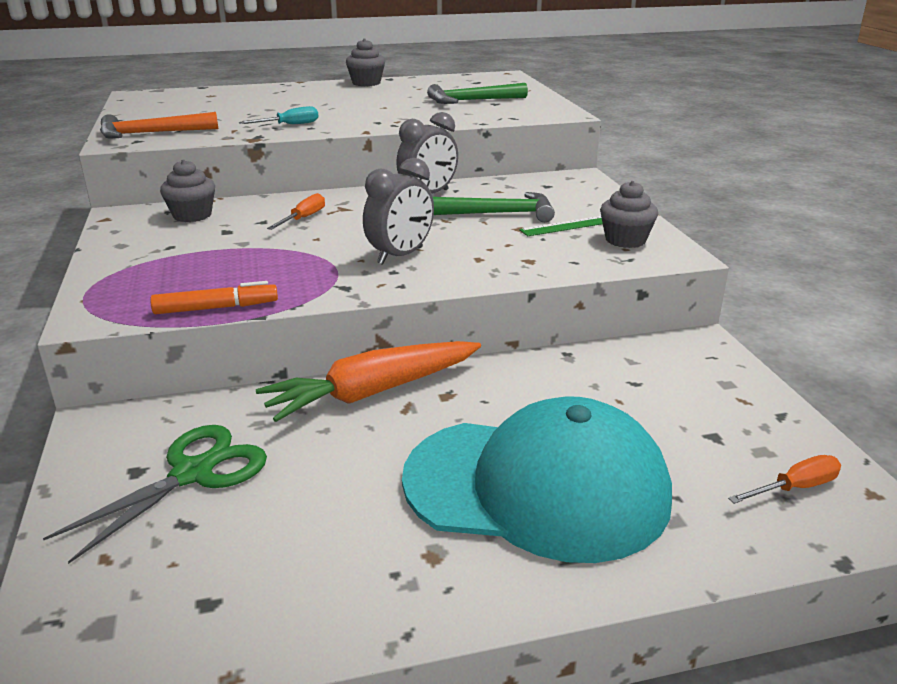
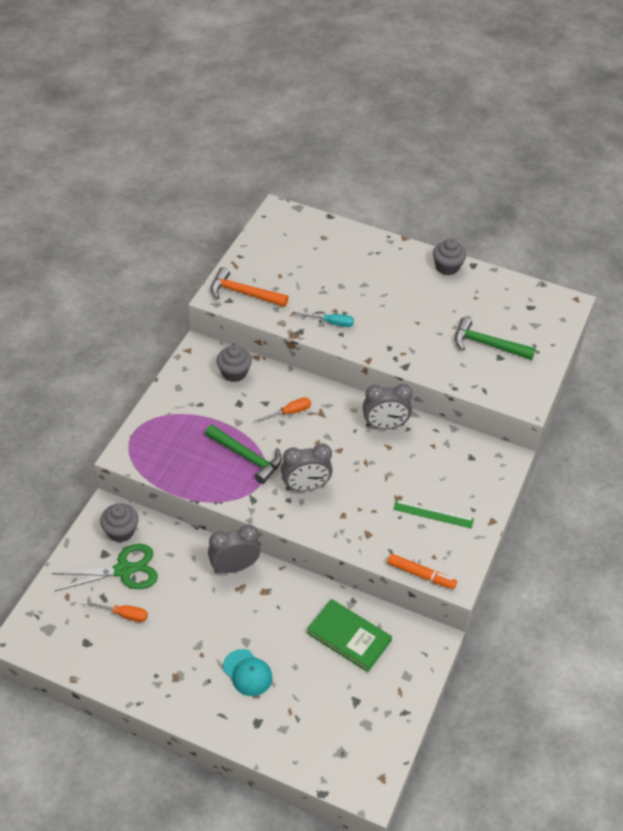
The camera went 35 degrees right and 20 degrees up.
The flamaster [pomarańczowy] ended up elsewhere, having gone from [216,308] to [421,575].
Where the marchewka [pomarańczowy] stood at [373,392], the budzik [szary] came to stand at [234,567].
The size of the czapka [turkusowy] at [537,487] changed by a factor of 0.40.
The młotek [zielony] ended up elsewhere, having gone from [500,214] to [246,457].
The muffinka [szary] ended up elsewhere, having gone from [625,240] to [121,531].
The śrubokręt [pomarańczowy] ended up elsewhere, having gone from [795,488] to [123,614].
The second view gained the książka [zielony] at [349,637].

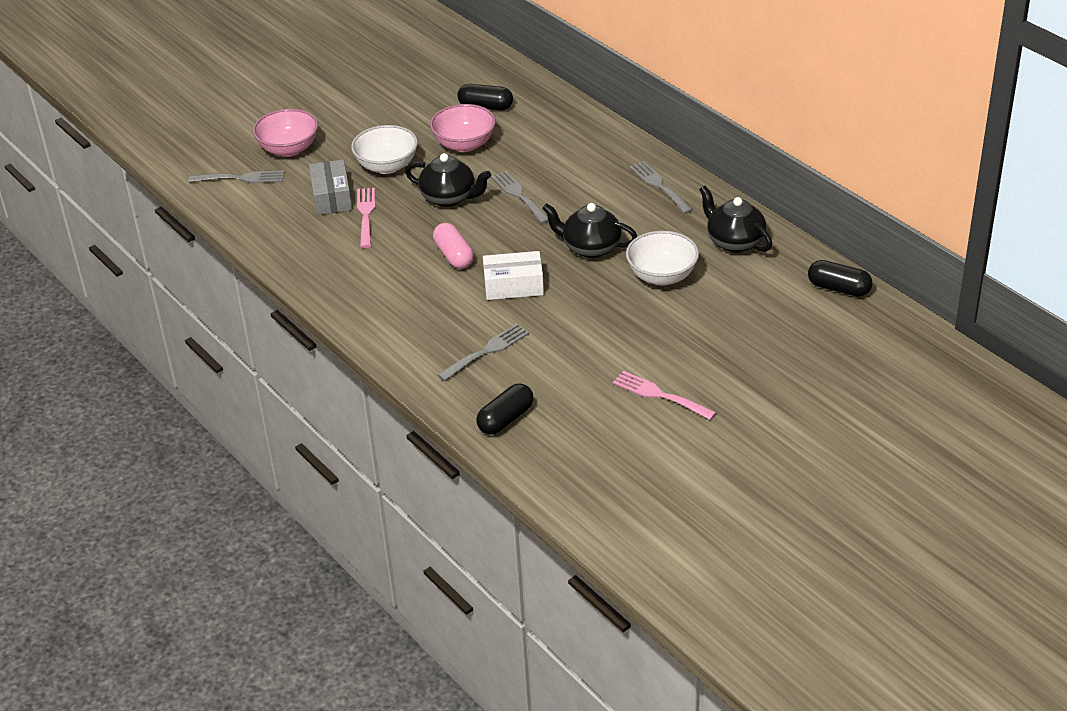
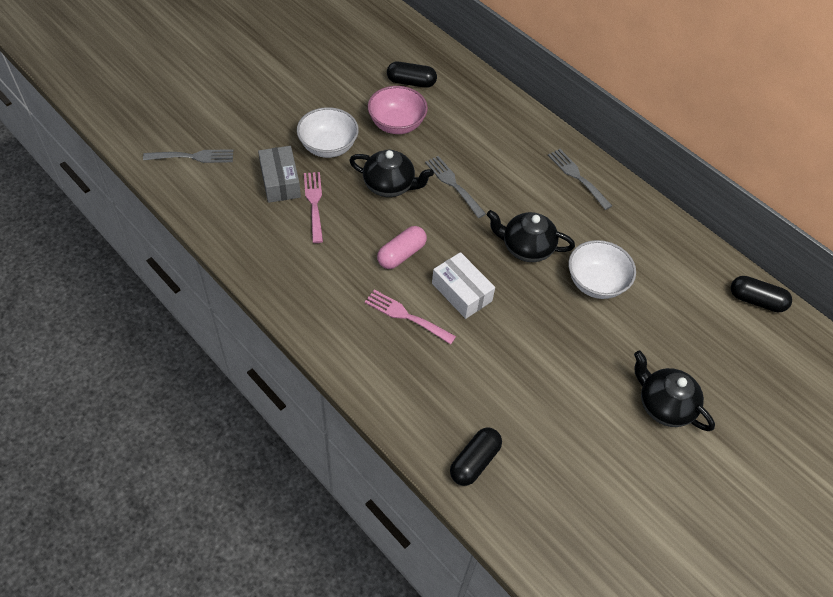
The camera went 10 degrees left and 15 degrees up.
The second view lost the miska [różowy] at [289,149].
The kapsułka [różowy] at [454,255] ended up facing another way, 75 degrees clockwise from before.
The second view lost the widelec [szary] at [486,351].
The pudełko [biały] at [513,286] ended up facing another way, 60 degrees clockwise from before.
The widelec [różowy] ended up elsewhere, having gone from [660,395] to [406,316].
The imbryk [czarny] ended up elsewhere, having gone from [734,242] to [664,405].

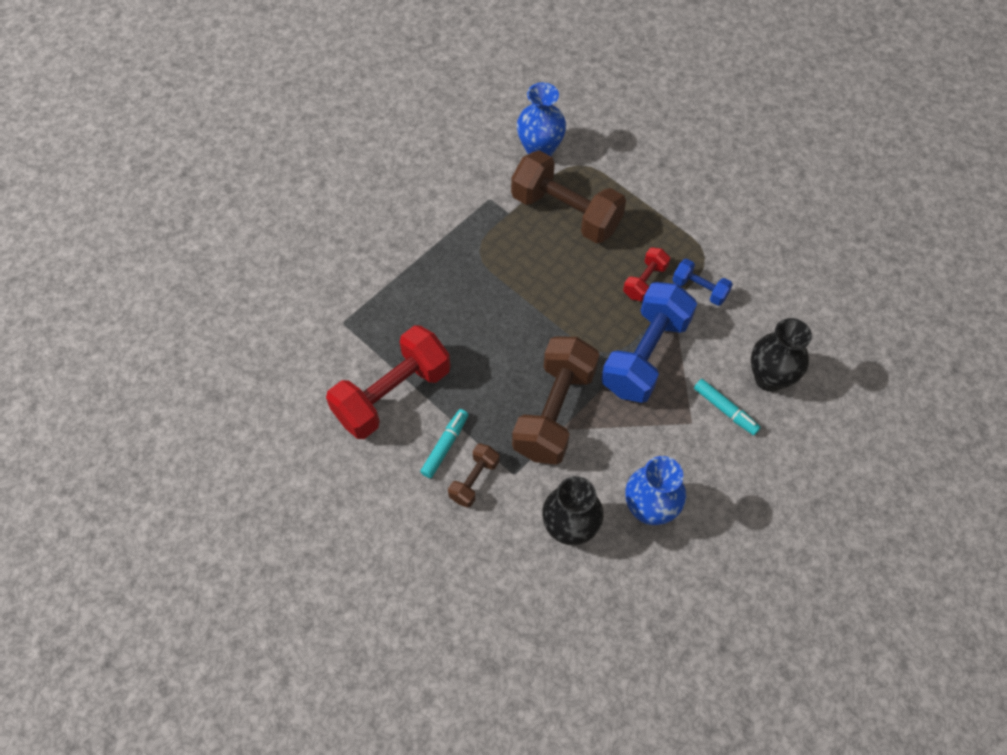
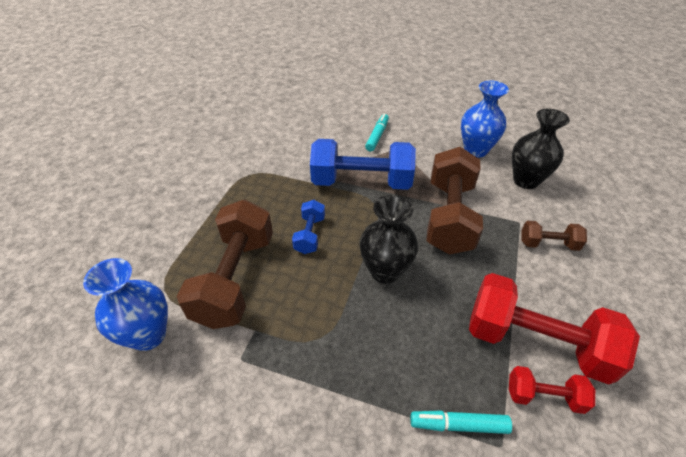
The camera went 115 degrees left and 15 degrees down.
The flamaster [turkusowy] ended up elsewhere, having gone from [445,446] to [459,425].
The hantel [brązowy] at [554,412] ended up facing another way, 75 degrees counterclockwise from before.
The hantel [czerwony] ended up elsewhere, having gone from [645,281] to [544,396].
The hantel [niebieski] ended up elsewhere, having gone from [699,289] to [309,235].
The wazon [czarny] ended up elsewhere, having gone from [769,378] to [385,271].

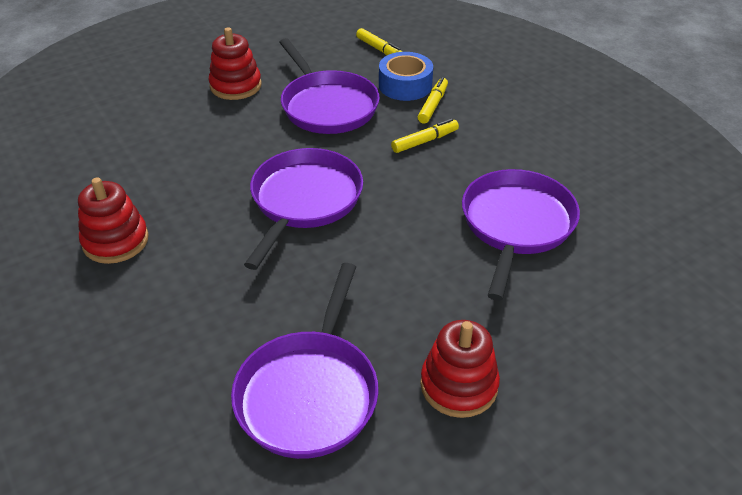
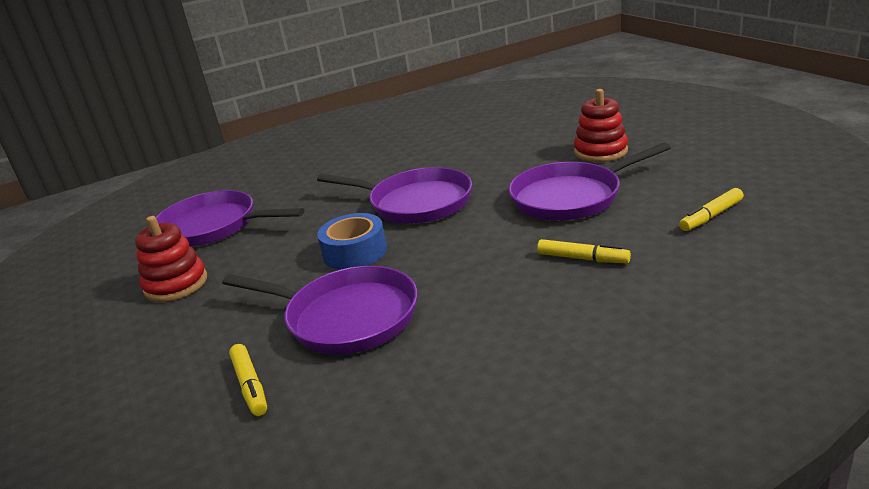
The camera went 100 degrees right and 15 degrees down.
The second view lost the zabawka nakładanka [czerwony] at [115,241].
The taśma klejąca [niebieski] ended up elsewhere, having gone from [405,85] to [355,252].
The flamaster [żółty] ended up elsewhere, having gone from [425,141] to [250,385].

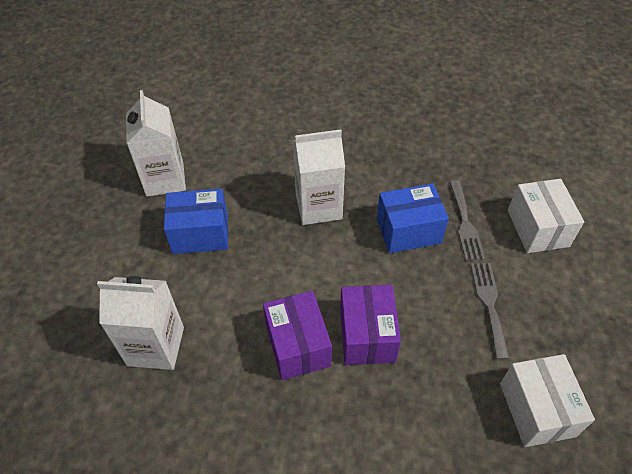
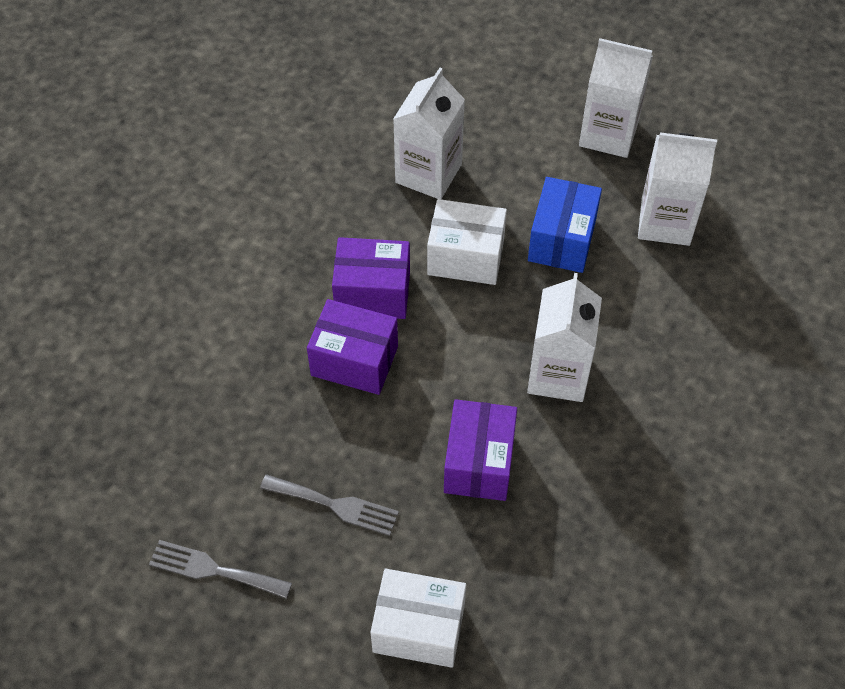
The camera went 110 degrees right and 5 degrees up.
What was the pudełko [niebieski] at [408,231] turned into the pudełko [fioletowy] at [479,463].
The widelec [szary] ended up elsewhere, having gone from [465,224] to [214,570].
The pudełko [biały] ended up elsewhere, having gone from [537,409] to [465,257].
The second view gained the karton mleka [biały] at [608,134].

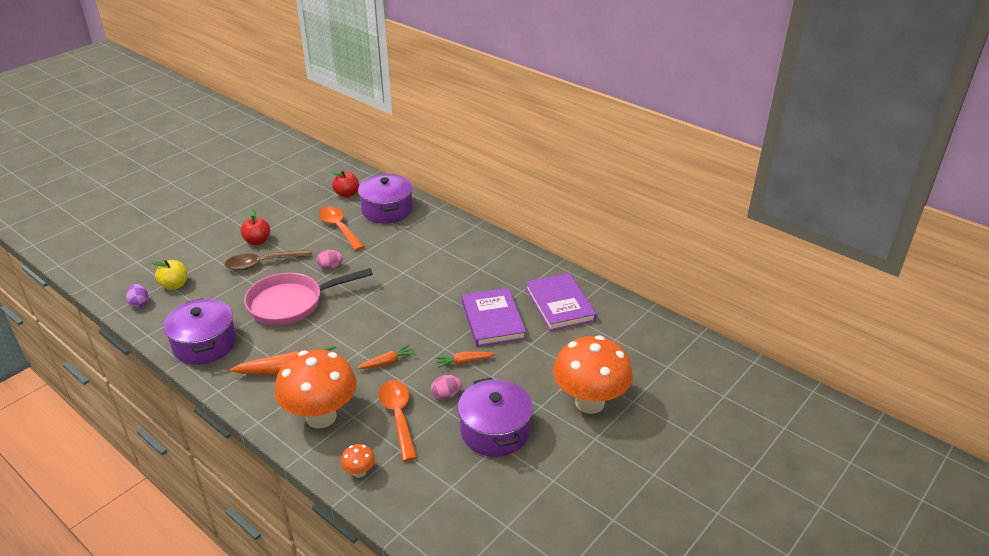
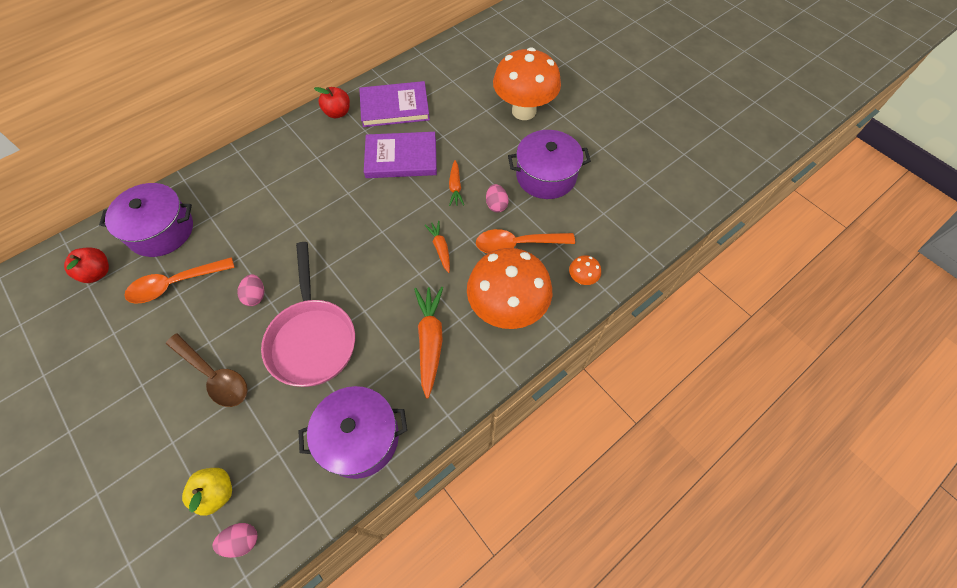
The camera went 80 degrees left and 25 degrees up.
What was the jajko [fioletowy] at [139,303] turned into the jajko [różowy] at [242,541].
The łyżka [brązowy] at [262,263] ended up facing another way, 45 degrees counterclockwise from before.
The jabłko [czerwony] ended up elsewhere, having gone from [257,241] to [337,113].

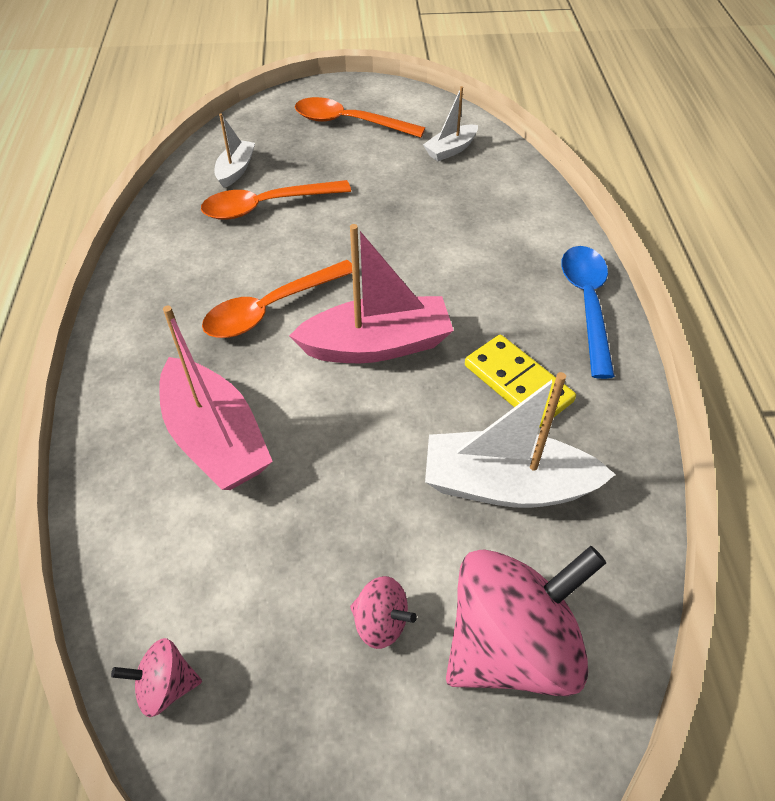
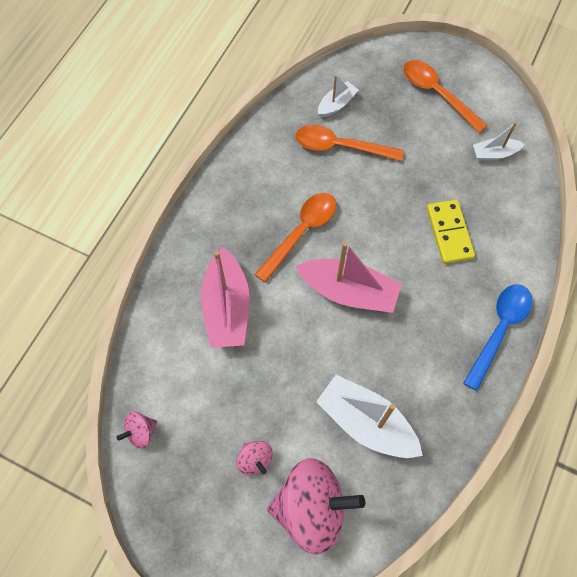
The camera went 30 degrees right and 15 degrees up.
The bączek [różowy] at [166,685] ended up facing another way, 60 degrees counterclockwise from before.
The łyżka [pomarańczowy] at [271,309] ended up facing another way, 135 degrees clockwise from before.
The kostka domina [żółty] ended up elsewhere, having gone from [517,383] to [449,233].

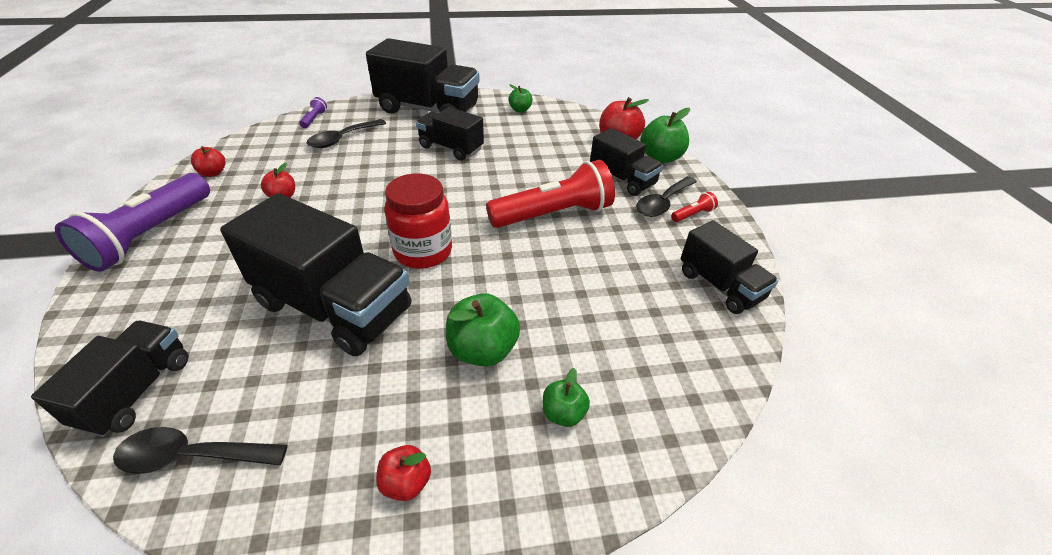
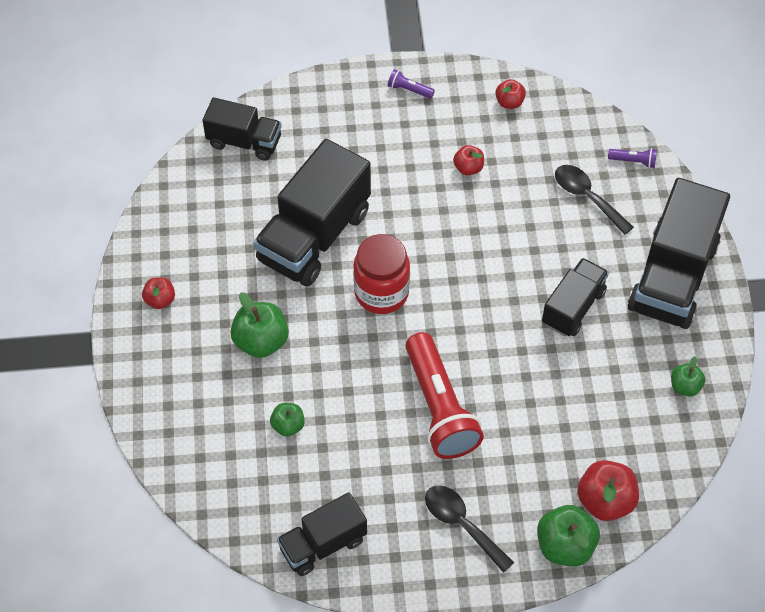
The camera went 95 degrees right and 15 degrees up.
The size of the latarka [fioletowy] at [150,235] changed by a factor of 0.40.
The second view lost the łyżka [czarny] at [192,456].
The jabłko [zielony] ended up elsewhere, having gone from [563,413] to [288,426].
The second view lost the ciężarówka [czarny] at [622,179].
The second view lost the latarka [czerwony] at [692,214].

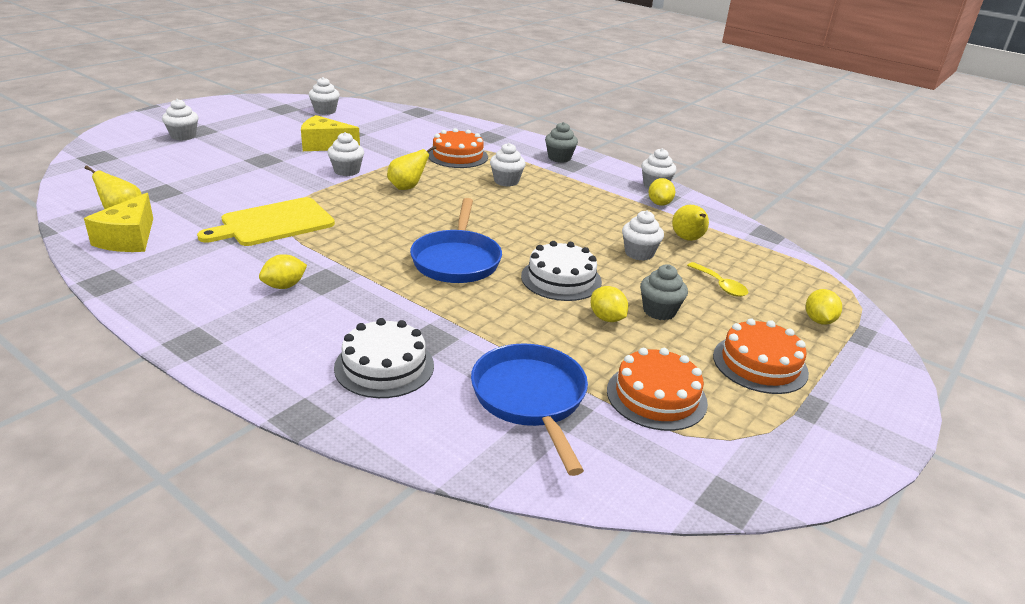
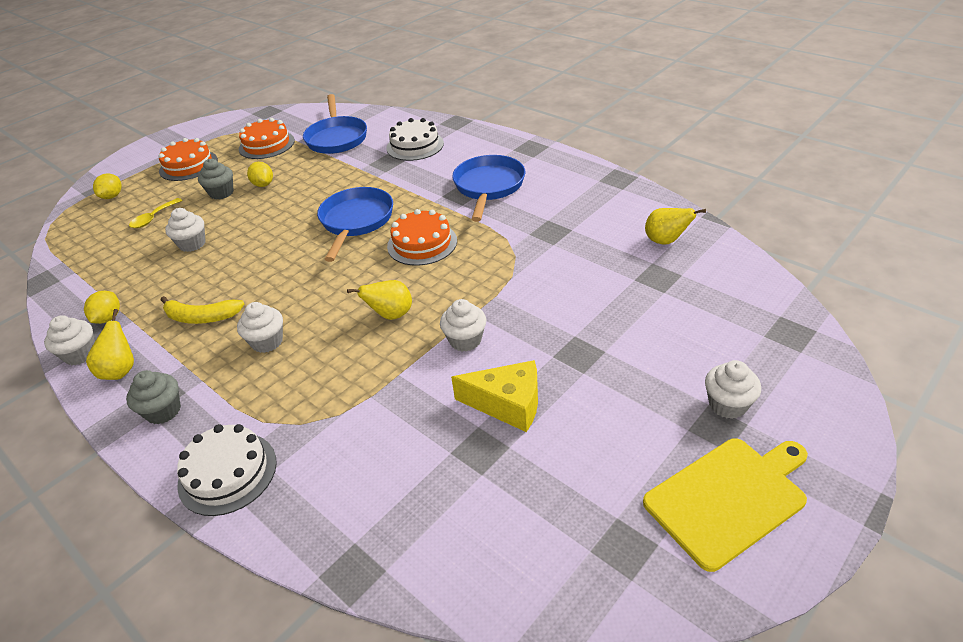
The camera went 170 degrees left and 10 degrees up.
The second view lost the ser [żółty] at [128,239].
The deska do krojenia [żółty] ended up elsewhere, having gone from [273,223] to [728,498].
Where the cytryna [żółty] stood at [284,286], the patelnia [niebieski] came to stand at [489,187].
The second view lost the muffinka [biały] at [325,111].
The tort [pomarańczowy] ended up elsewhere, having gone from [457,156] to [422,243].
The tort [biały] ended up elsewhere, having gone from [561,279] to [227,473].
The gruszka [żółty] ended up elsewhere, having gone from [688,239] to [121,370].
The łyżka [żółty] at [720,285] ended up facing another way, 120 degrees counterclockwise from before.
The second view gained the banan [żółty] at [201,317].

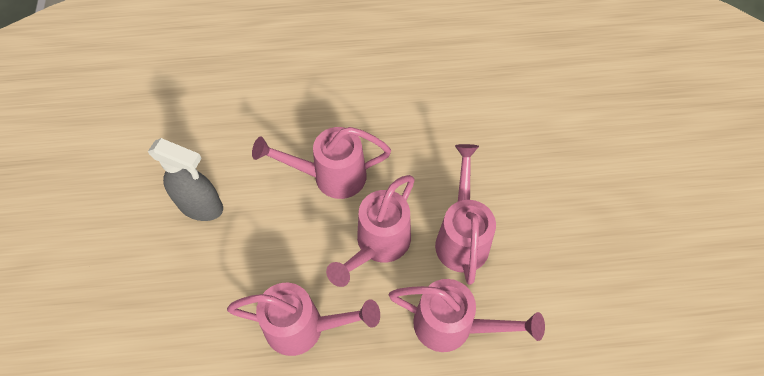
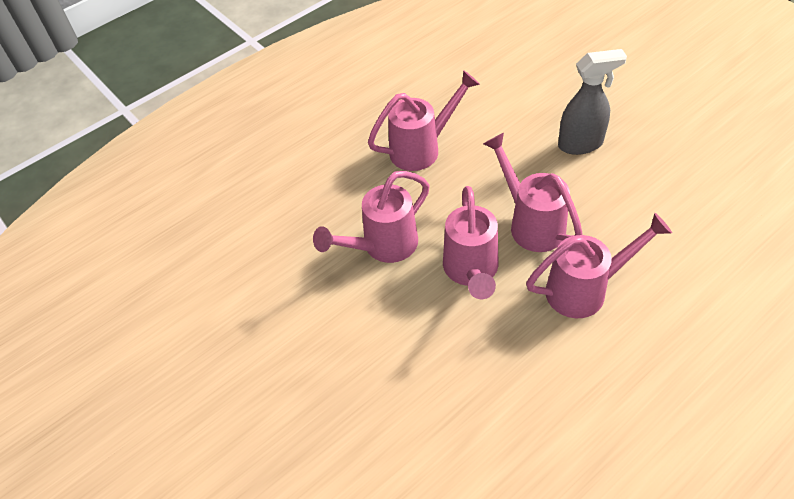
The camera went 30 degrees left and 10 degrees down.
The spryskiwacz [szary] ended up elsewhere, having gone from [201,206] to [581,144].
The konewka [różowy] ended up elsewhere, having gone from [305,327] to [422,148].

